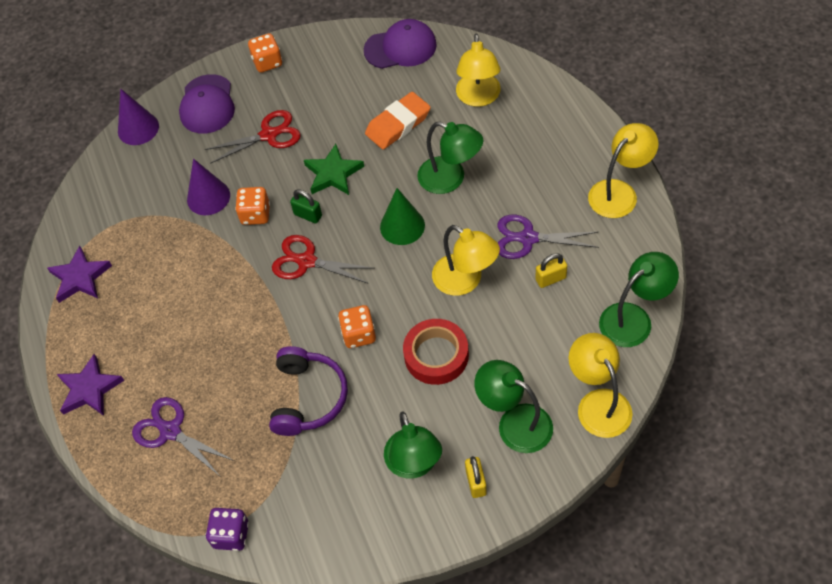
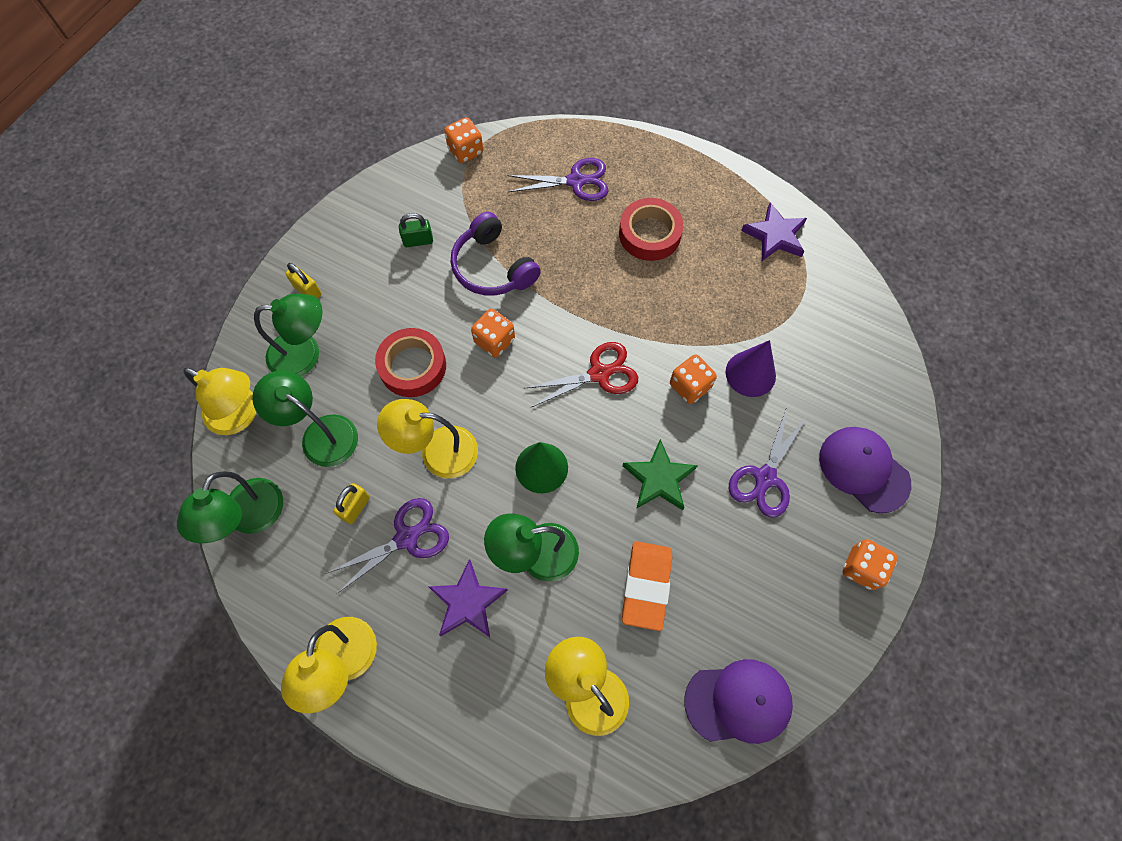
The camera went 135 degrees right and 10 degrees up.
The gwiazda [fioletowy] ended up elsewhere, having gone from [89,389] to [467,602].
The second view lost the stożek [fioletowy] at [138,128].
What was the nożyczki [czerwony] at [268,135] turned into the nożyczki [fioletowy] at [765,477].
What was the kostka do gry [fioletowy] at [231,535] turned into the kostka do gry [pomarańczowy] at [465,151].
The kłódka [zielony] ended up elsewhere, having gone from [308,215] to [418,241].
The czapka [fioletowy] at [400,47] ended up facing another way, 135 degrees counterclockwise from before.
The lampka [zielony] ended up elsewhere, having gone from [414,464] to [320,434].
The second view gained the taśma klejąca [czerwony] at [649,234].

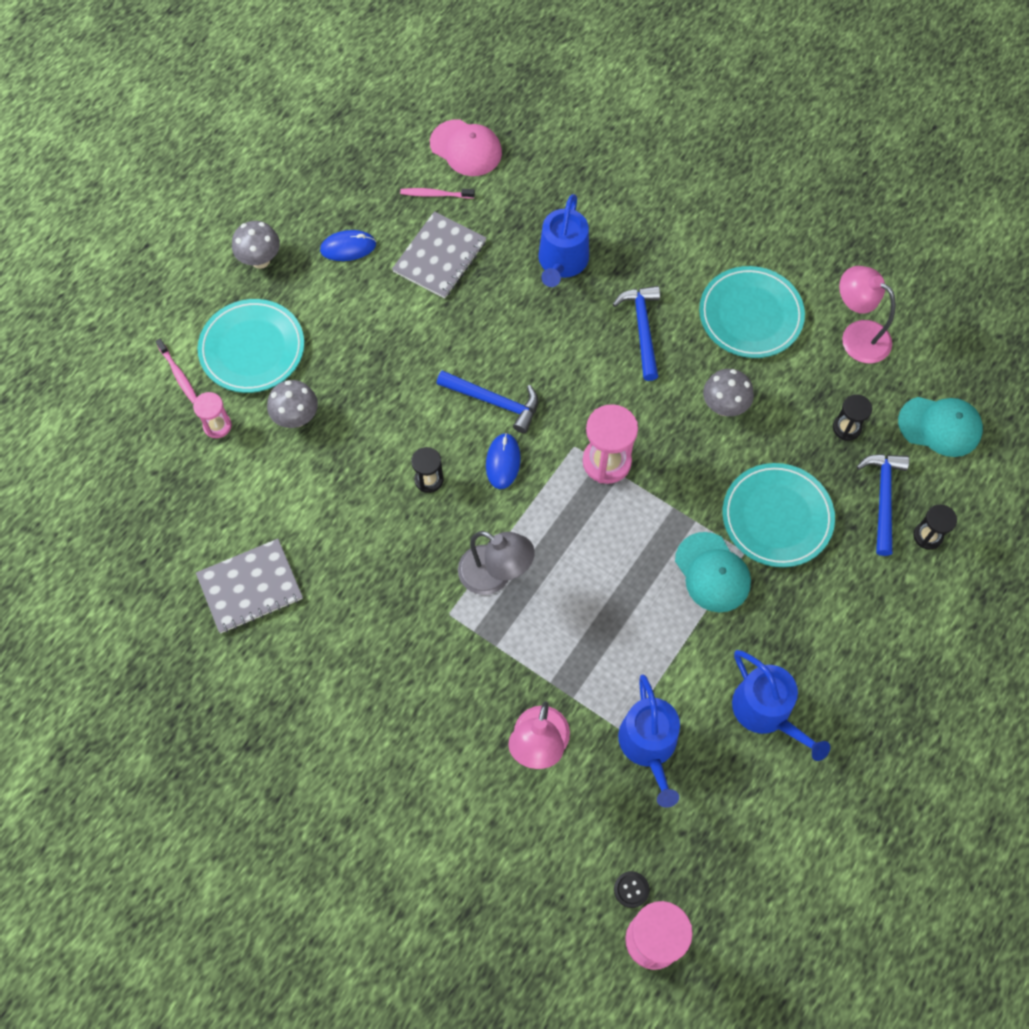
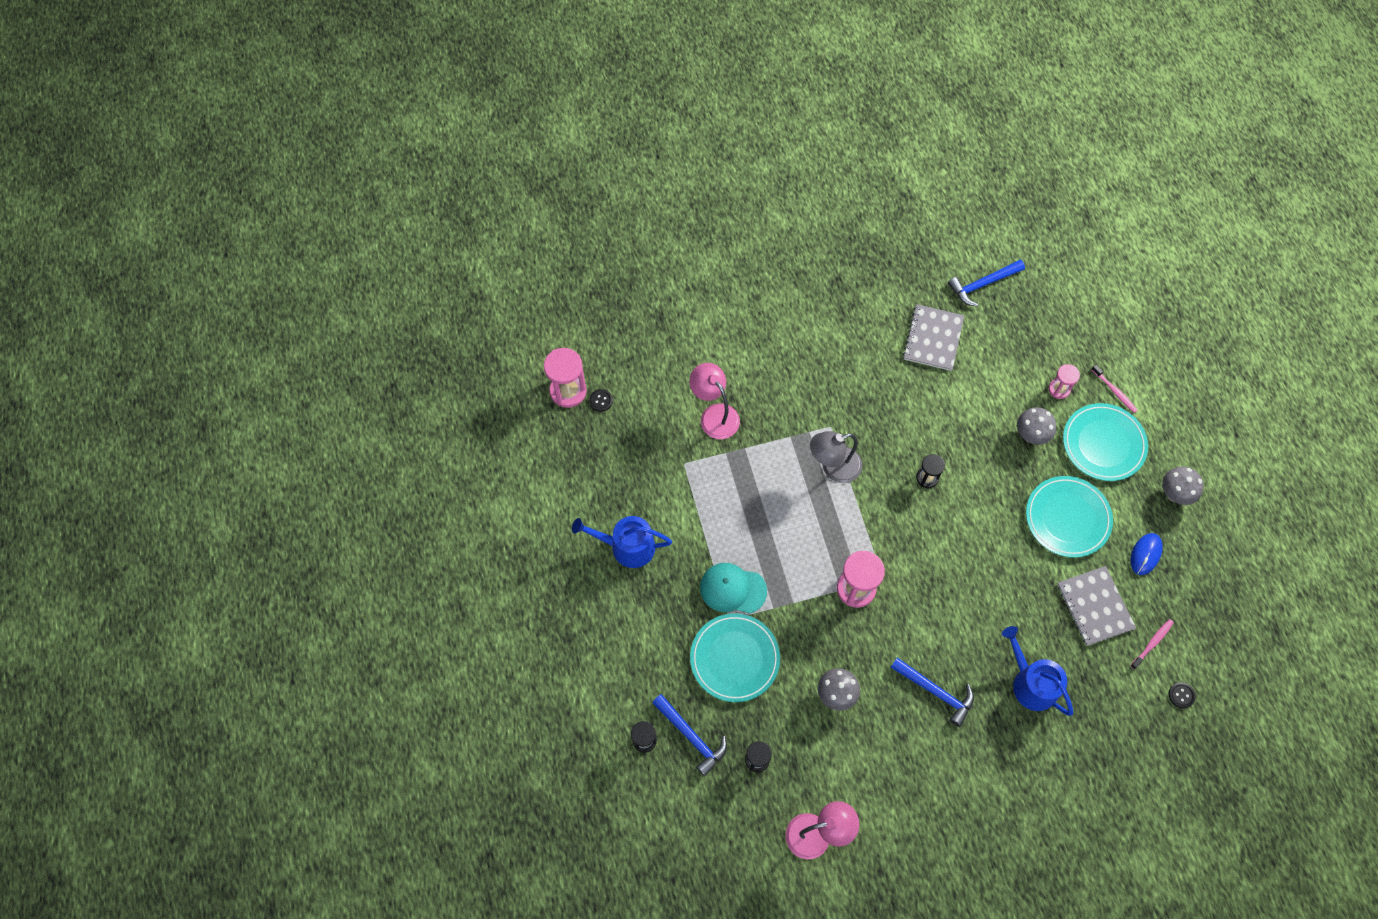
The camera went 130 degrees right and 0 degrees up.
The szczoteczka do zębów [różowy] at [178,375] ended up facing another way, 135 degrees counterclockwise from before.
Where the czapka [różowy] stood at [466,148], the guzik [czarny] came to stand at [1181,695].
The młotek [niebieski] ended up elsewhere, having gone from [494,402] to [982,284].
The second view lost the myszka [niebieski] at [503,462].
The second view lost the konewka [niebieski] at [649,746].
The talerz [turkusowy] ended up elsewhere, having gone from [750,315] to [1067,518].
The second view lost the czapka [turkusowy] at [940,426].

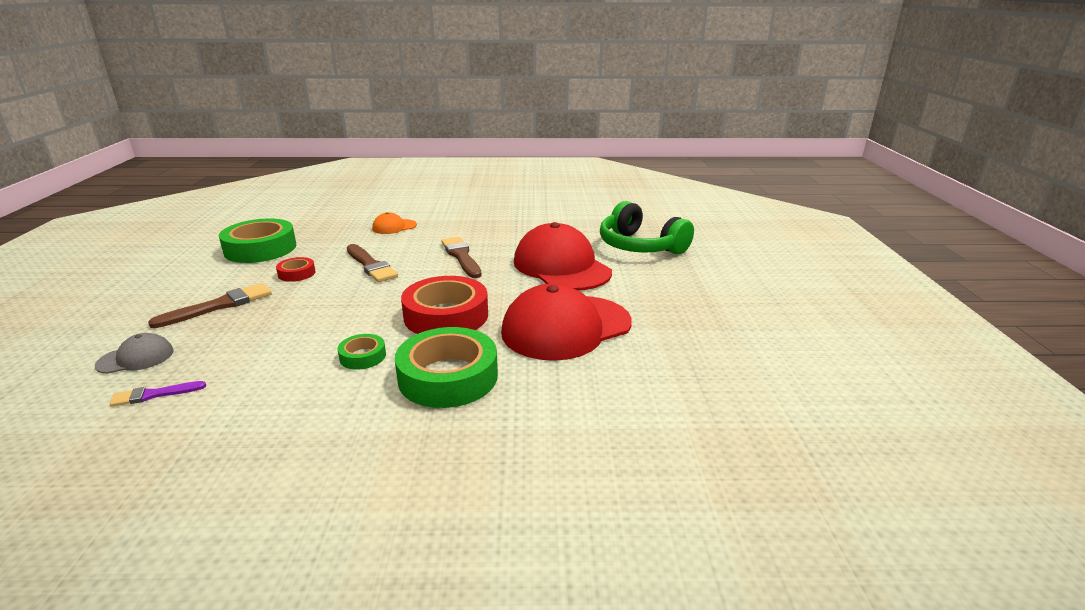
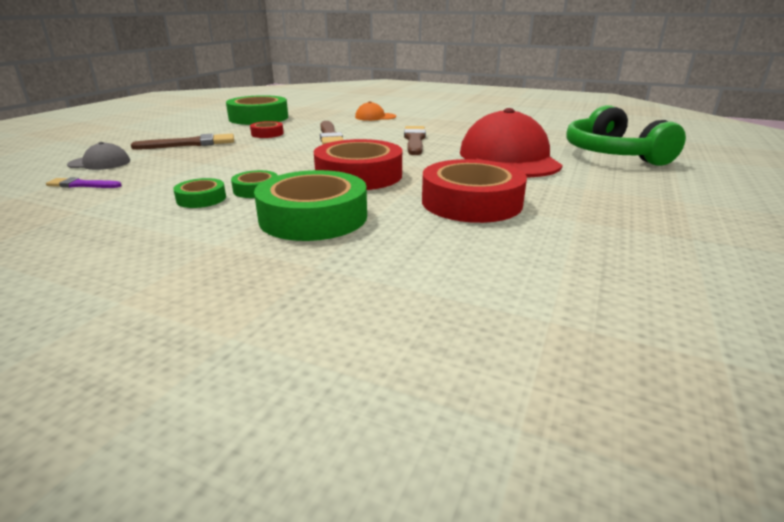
The camera went 25 degrees right and 0 degrees up.
Where the czapka [czerwony] stood at [566,327], the taśma klejąca [czerwony] came to stand at [471,202].
The second view gained the taśma klejąca [zielony] at [201,199].

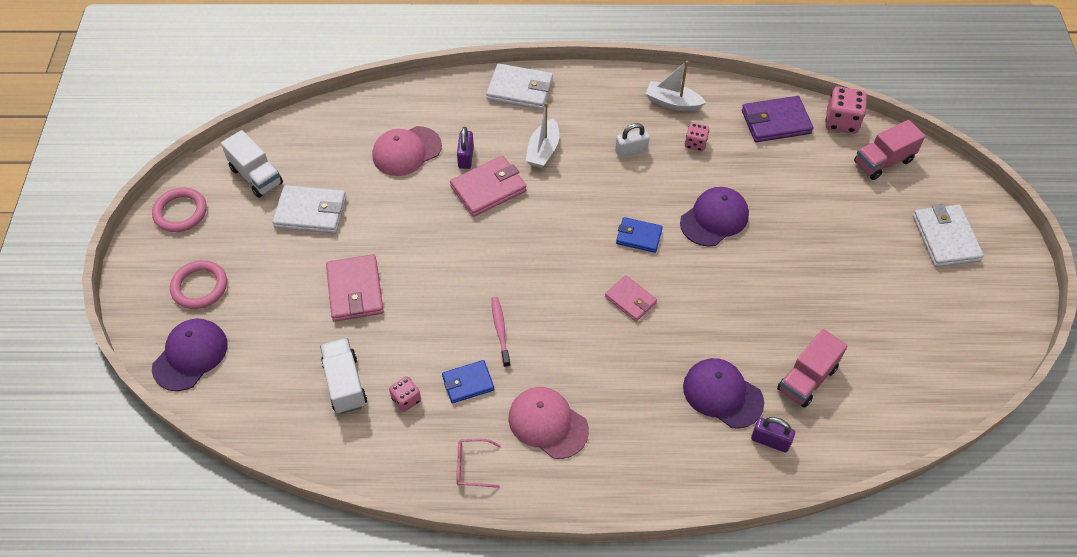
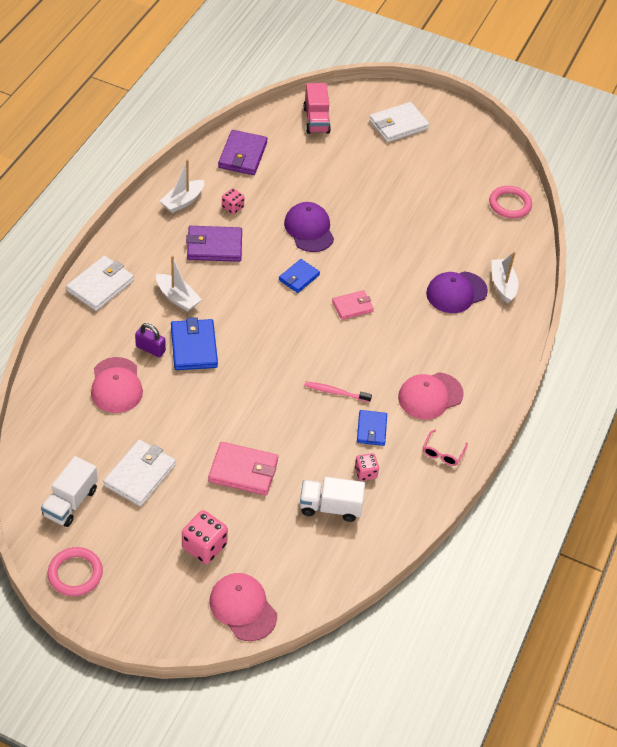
The camera went 70 degrees left and 5 degrees down.
What was the czapka [fioletowy] at [190,355] turned into the czapka [różowy] at [243,608].
The pierścień [różowy] ended up elsewhere, having gone from [199,287] to [510,204].
The ciężarówka [biały] at [256,176] ended up facing another way, 135 degrees clockwise from before.
What was the portfel [różowy] at [488,189] turned into the portfel [niebieski] at [194,347].
Where the kłódka [biały] stood at [631,151], the portfel [fioletowy] came to stand at [214,246].
Where the kłódka [fioletowy] stood at [770,440], the łódka [biały] came to stand at [503,285].
The second view lost the ciężarówka [różowy] at [807,379].
The kostka do gry [różowy] ended up elsewhere, having gone from [841,121] to [204,546].
The portfel [biały] at [945,238] ended up facing another way, 45 degrees counterclockwise from before.

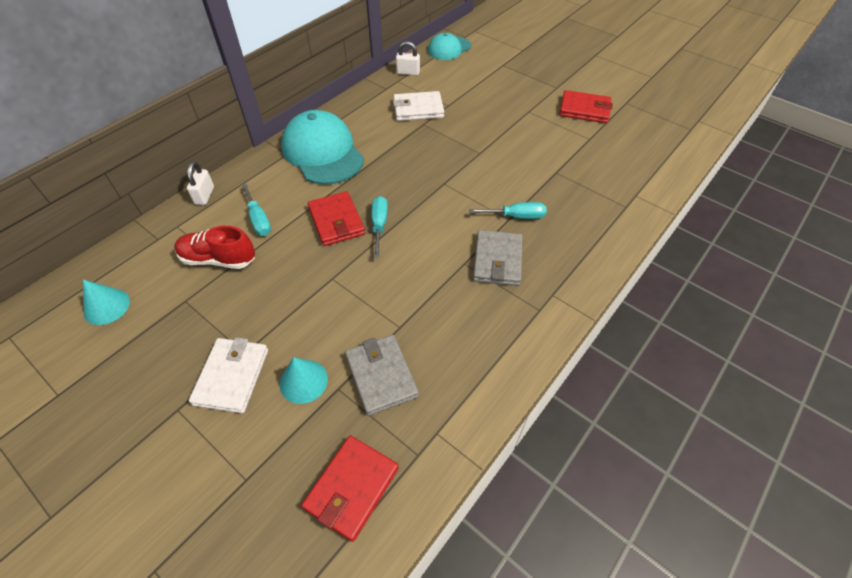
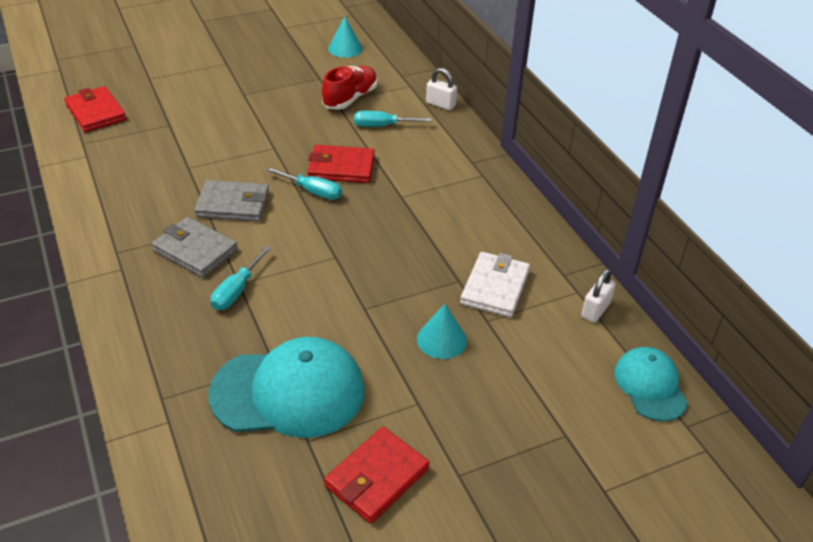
The camera went 115 degrees right and 10 degrees down.
The second view lost the portfel [biały] at [232,377].
The stożek [turkusowy] ended up elsewhere, having gone from [303,381] to [441,339].
The czapka [turkusowy] ended up elsewhere, having gone from [323,152] to [288,392].
The portfel [szary] ended up elsewhere, having gone from [381,376] to [233,204].

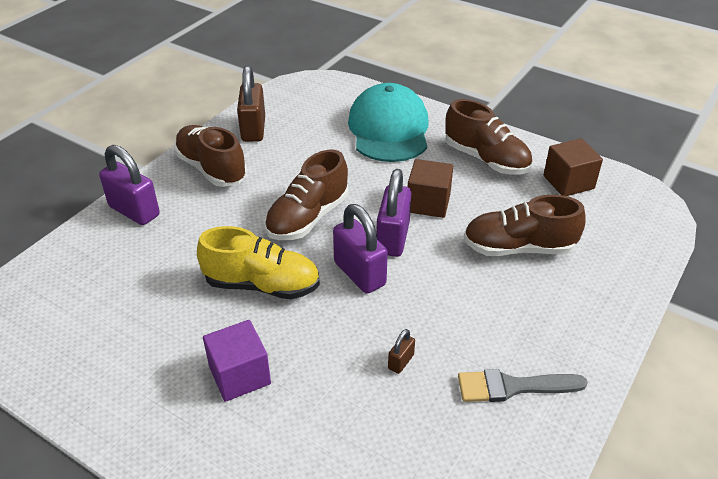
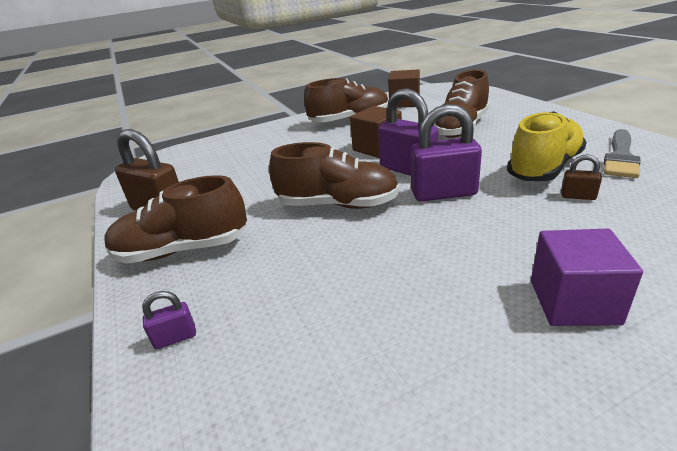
The camera went 55 degrees left and 10 degrees down.
The size of the kłódka [fioletowy] at [134,211] changed by a factor of 0.47.
The but [żółty] ended up elsewhere, having gone from [262,285] to [544,168].
The but [brązowy] at [308,218] ended up facing another way, 60 degrees counterclockwise from before.
The second view lost the czapka [turkusowy] at [389,129].
The kłódka [brązowy] at [401,362] ended up facing another way, 45 degrees counterclockwise from before.

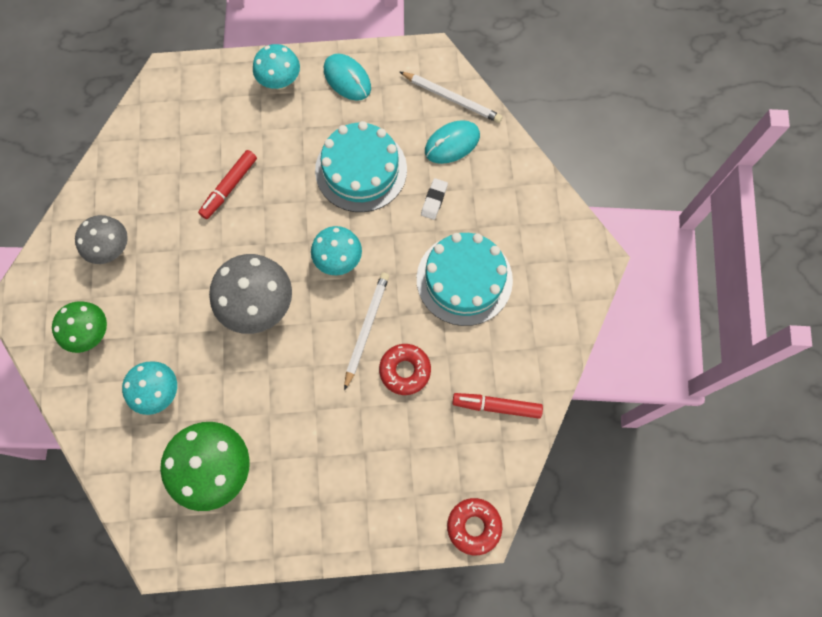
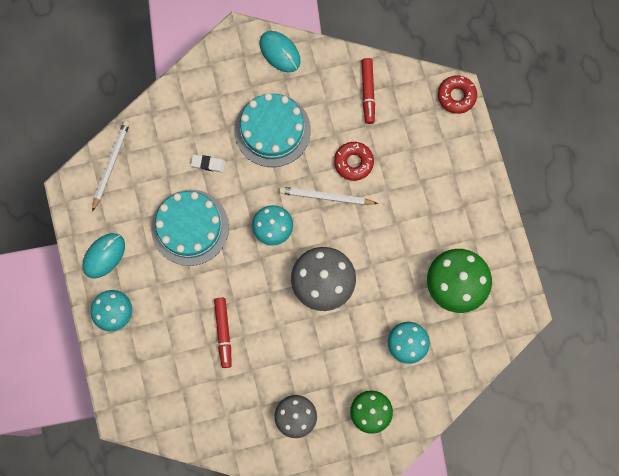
The camera went 100 degrees left and 5 degrees up.
The flamaster [czerwony] at [229,187] ended up facing another way, 60 degrees clockwise from before.
The myszka [turkusowy] ended up elsewhere, having gone from [452,143] to [280,52].

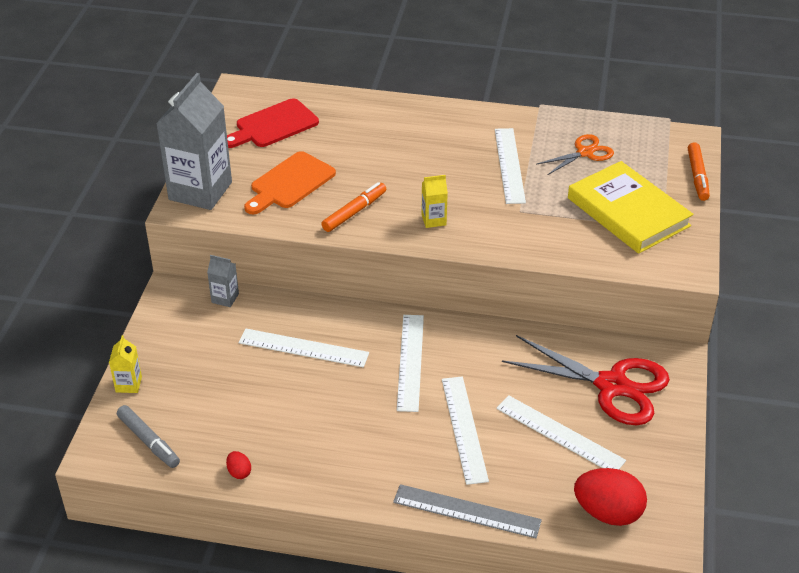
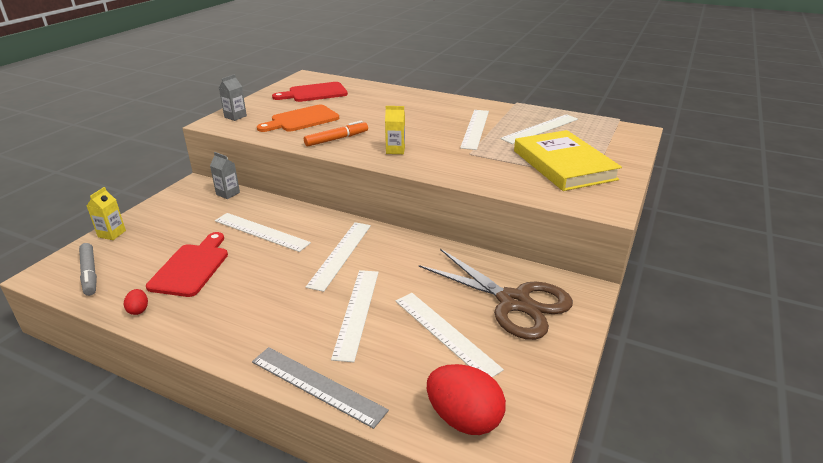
The camera went 15 degrees right and 10 degrees down.
The size of the karton mleka [szary] at [200,191] changed by a factor of 0.43.
What was the nożyczki [czerwony] at [611,385] turned into the nożyczki [brązowy] at [513,302].
Where the nożyczki [pomarańczowy] stood at [585,153], the linijka [biały] came to stand at [540,129].
The second view lost the flamaster [pomarańczowy] at [697,176].
The second view gained the deska do krojenia [czerwony] at [191,267].

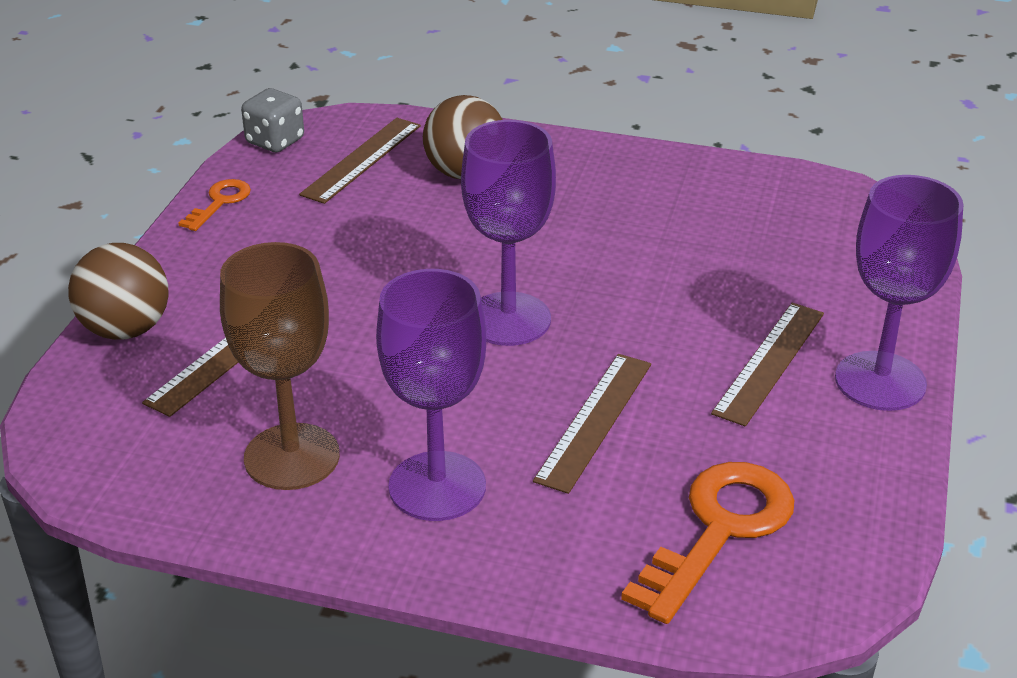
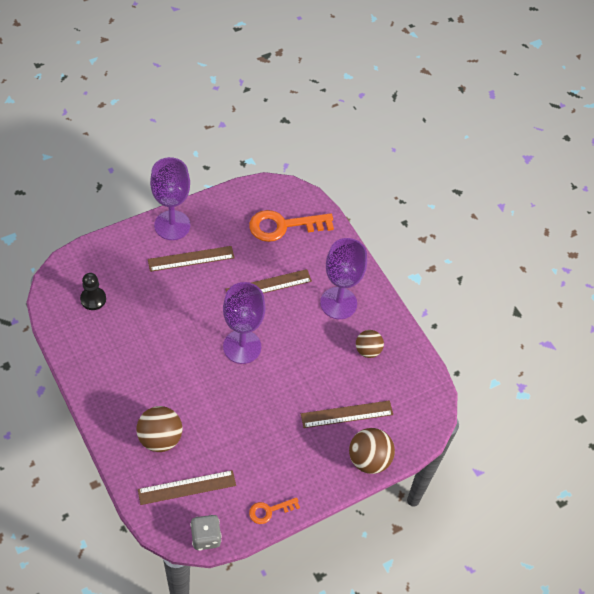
The camera went 140 degrees left and 20 degrees up.
Where the kielich [brązowy] stood at [292,457], the piłka [brązowy] came to stand at [368,350].
The second view gained the pionek [czarny] at [93,299].

